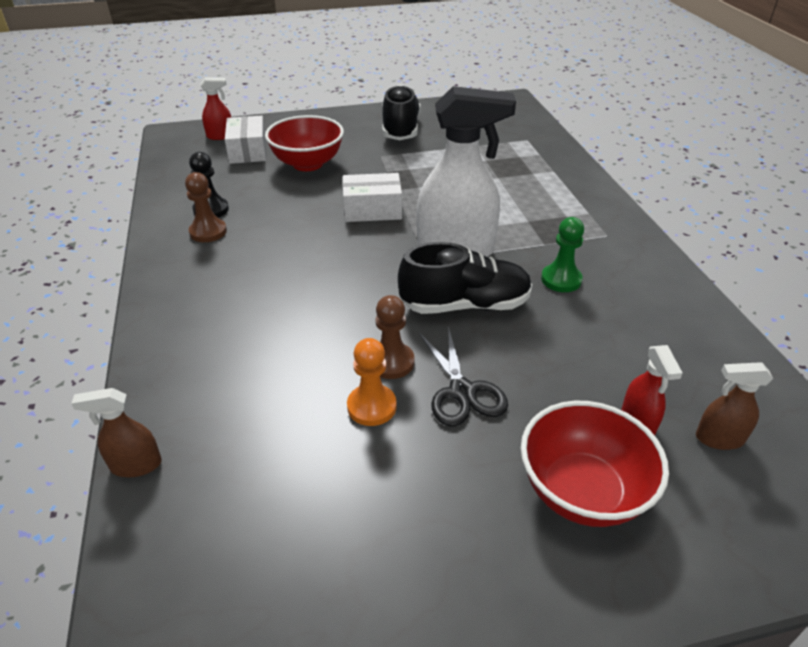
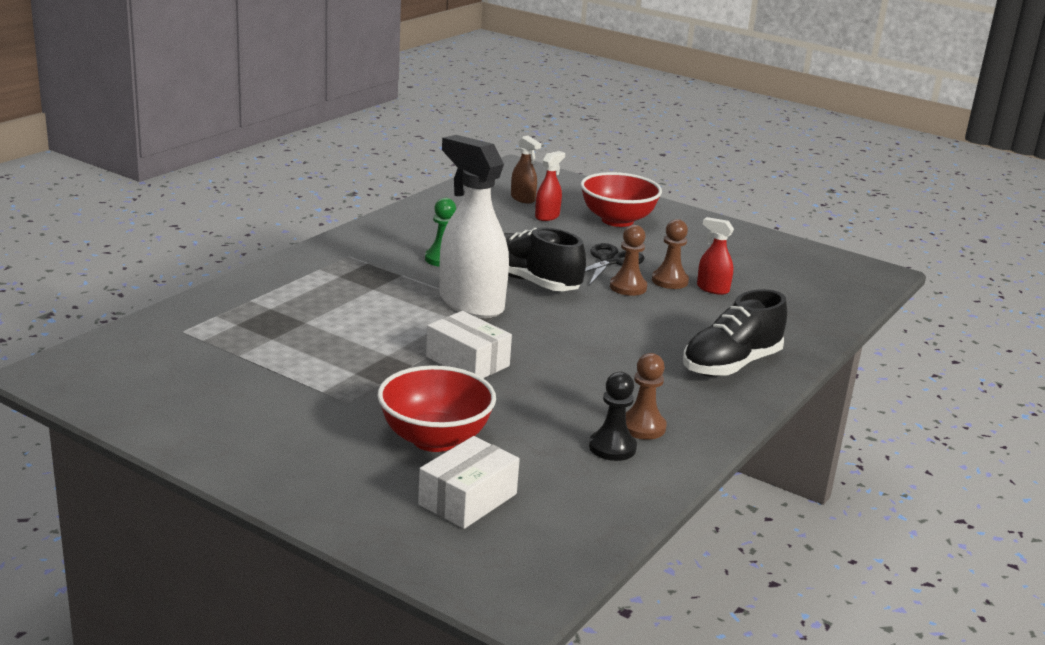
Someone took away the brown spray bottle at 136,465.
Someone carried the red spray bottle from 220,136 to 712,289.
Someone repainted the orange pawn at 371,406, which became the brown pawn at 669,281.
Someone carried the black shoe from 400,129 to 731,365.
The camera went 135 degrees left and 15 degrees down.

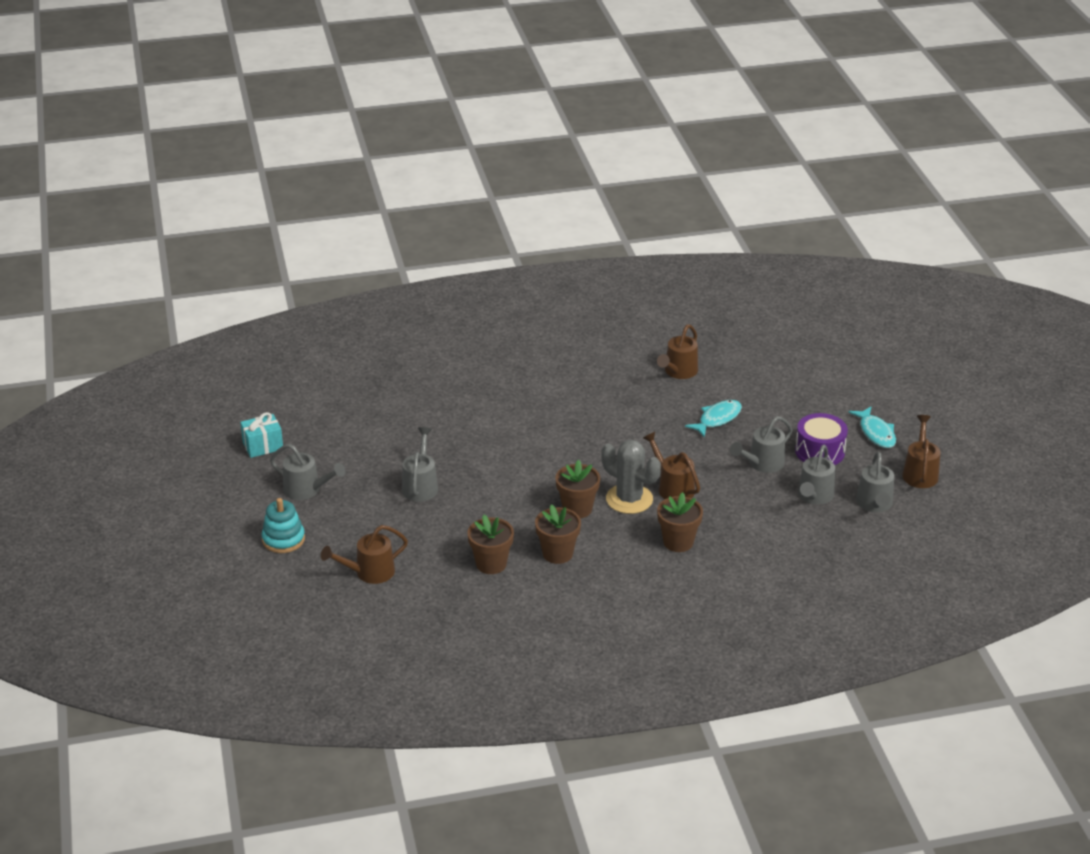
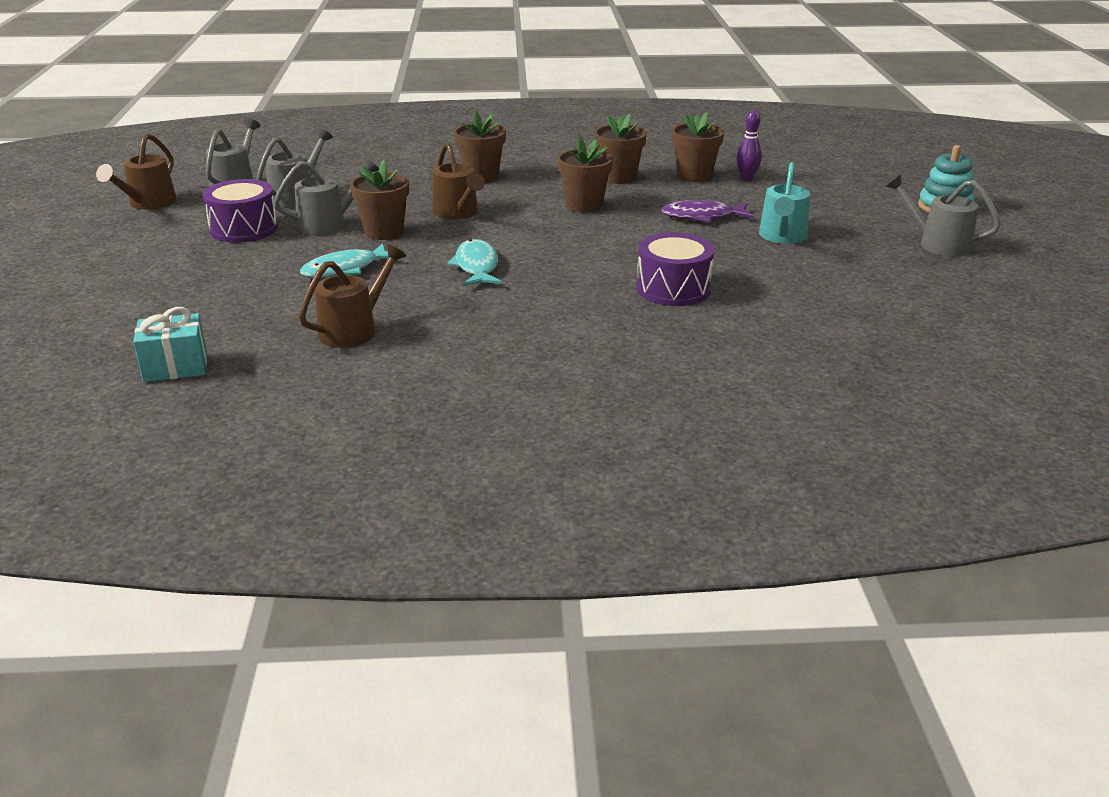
Someone carried the turquoise gift from 263,446 to 175,367.
Someone took away the brown watering can at 369,573.
Someone repainted the grey watering can at 420,485, which became the turquoise watering can at 782,237.
Someone took away the grey cactus at 629,499.
Someone carried the turquoise fish from 876,433 to 476,266.
Someone put down the brown flower pot at 384,232.
Someone put down the purple drum at 673,289.
Someone put down the purple fish at 702,216.
Someone put down the purple bowling pin at 747,178.
The camera went 170 degrees left and 5 degrees down.

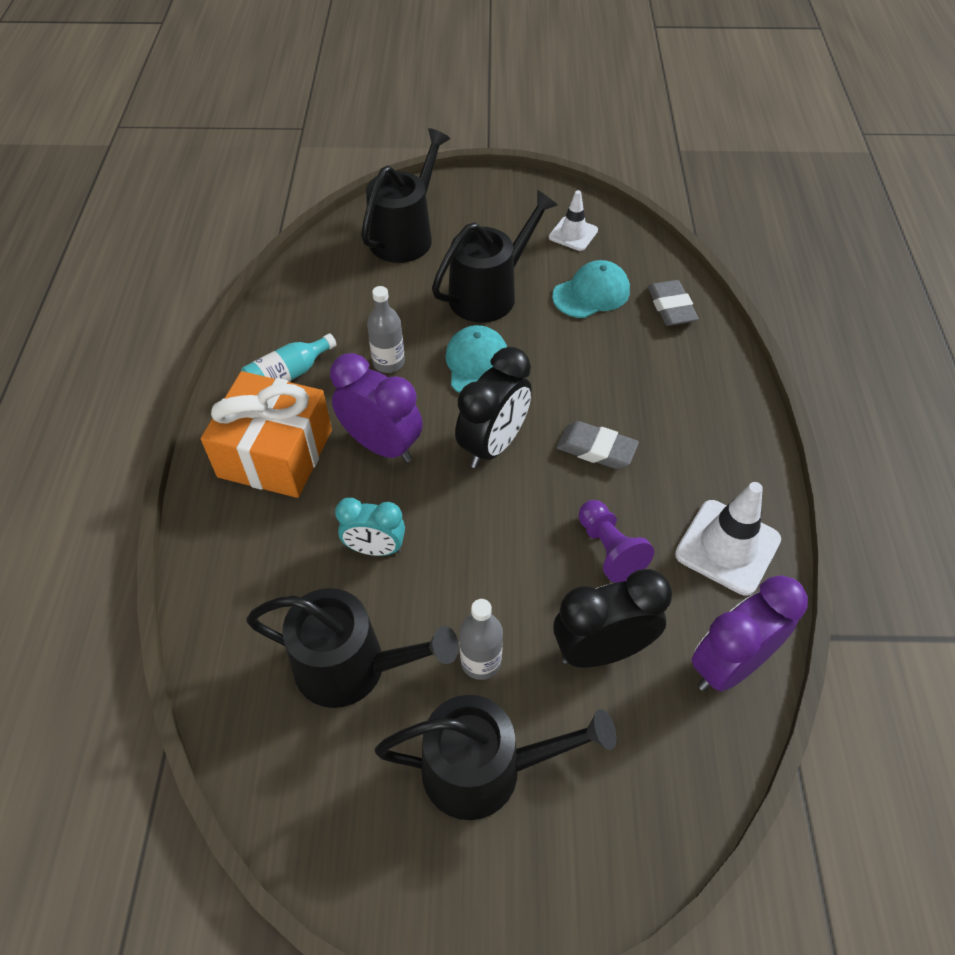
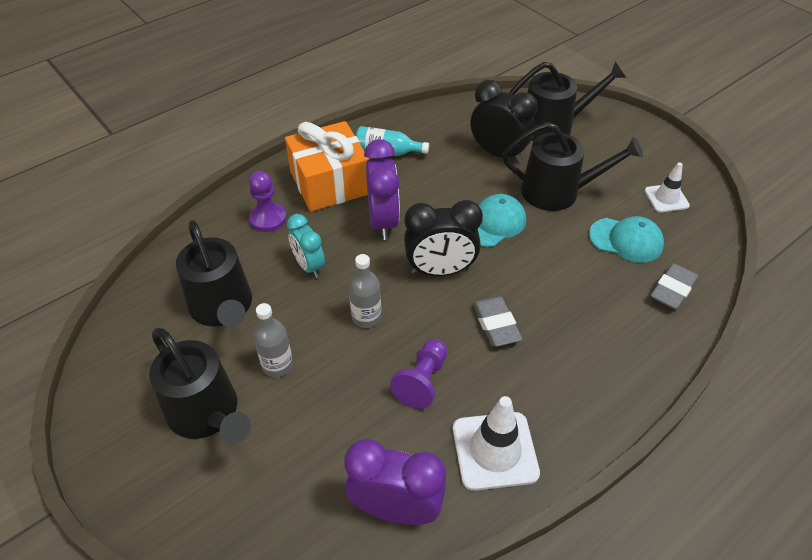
Someone carried the grey bottle from 388,362 to 366,317.
Someone carried the black clock from 602,650 to 499,153.
Someone put down the purple pawn at 268,218.
The camera went 50 degrees right and 5 degrees down.

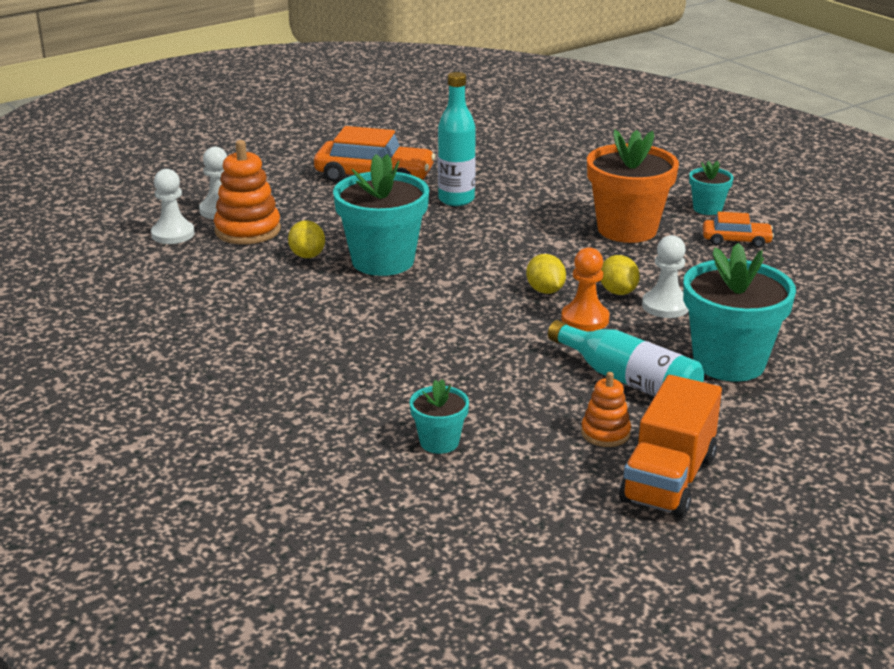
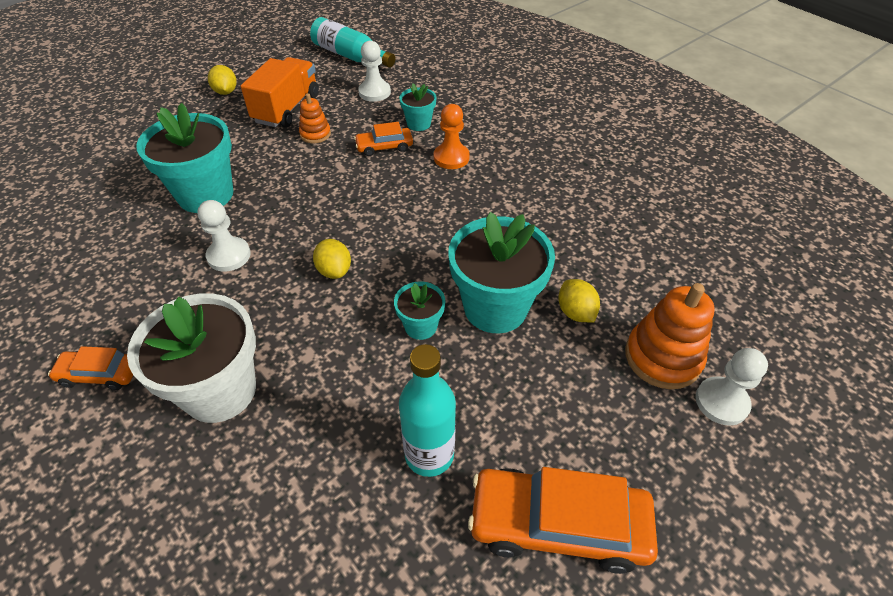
Someone carried the white pawn from 173,234 to 374,92.
Someone carried the turquoise bottle from 628,380 to 350,56.
Someone carried the orange pawn from 585,319 to 451,158.
Someone repainted the orange flower pot at 627,229, which became the white flower pot at 220,391.
Someone carried the yellow lemon from 618,291 to 226,92.
Someone carried the turquoise flower pot from 707,208 to 420,326.
Someone put down the orange car at 384,147.
The camera went 175 degrees right and 20 degrees up.

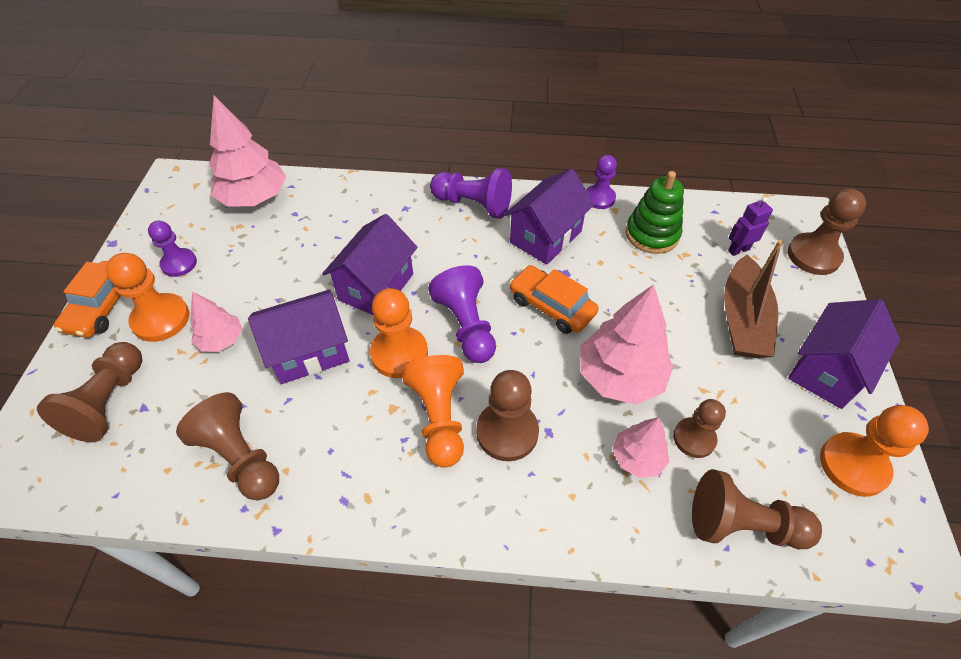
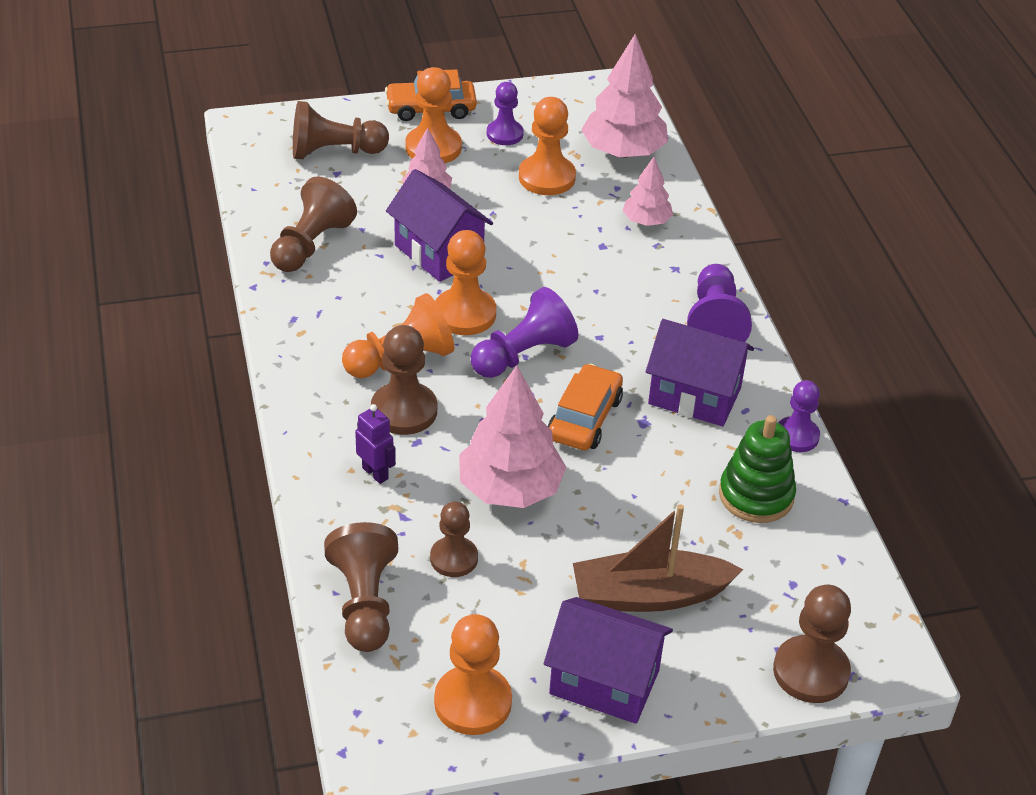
Someone took away the purple house at 376,287.
Someone carried the pink tree from 637,458 to 646,221.
Someone carried the purple robot from 738,250 to 375,473.
Someone put down the orange pawn at 547,177.
The camera went 70 degrees right and 10 degrees down.

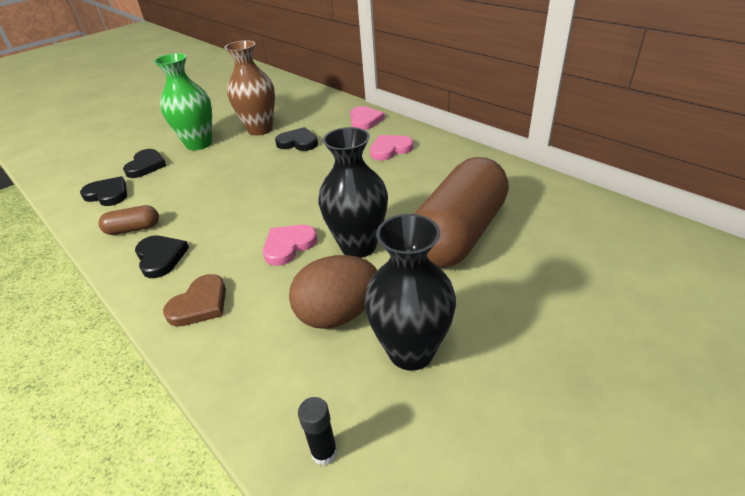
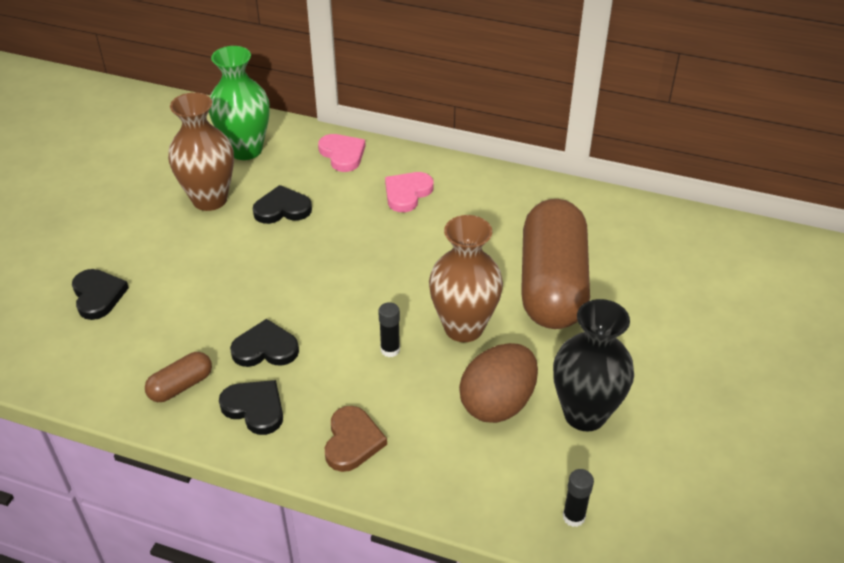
Someone carried the black heart from 108,194 to 265,348.
Someone carried the green vase from 199,144 to 245,150.
Someone swapped the pink heart at 288,246 for the black glue stick at 390,350.
Someone repainted the black vase at 358,246, which became the brown vase at 463,327.
The camera went 30 degrees left and 5 degrees up.

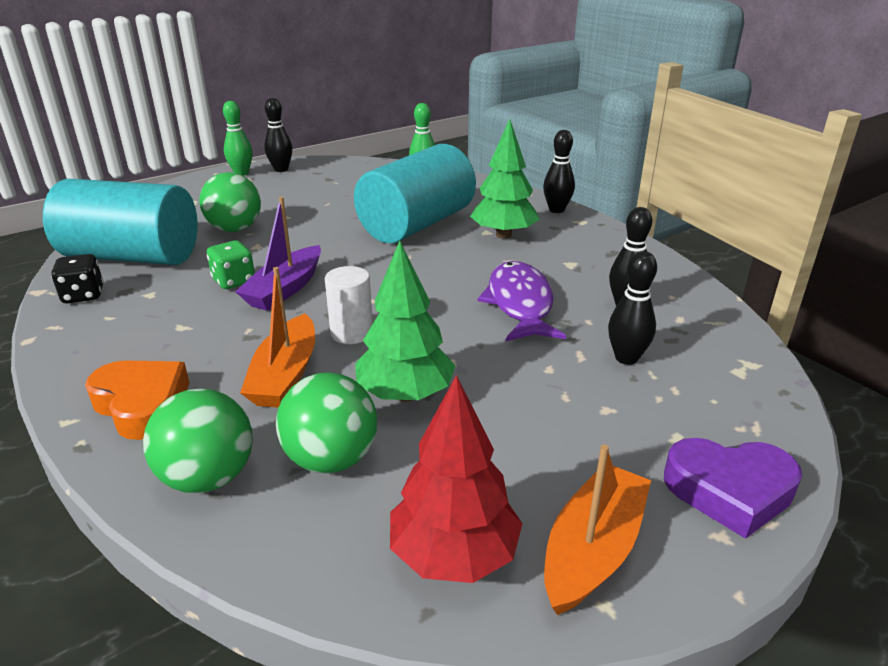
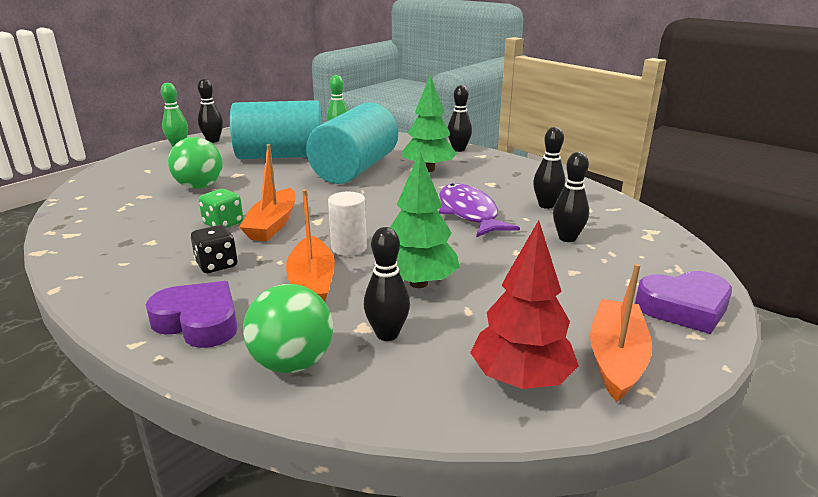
Someone carried the turquoise cylinder from 133,256 to 281,156.
Someone carried the black dice from 83,295 to 217,265.
Someone repainted the orange heart at 142,405, which became the purple heart at 199,322.
Someone repainted the purple boat at 285,289, which became the orange boat at 272,224.
Someone swapped the green ball at 331,459 for the black bowling pin at 387,334.
The camera went 15 degrees left and 5 degrees down.

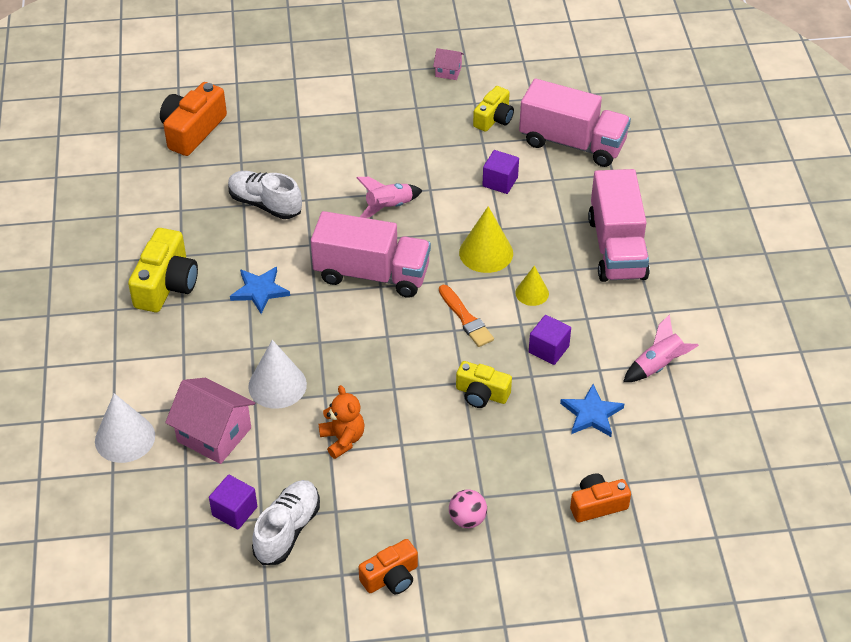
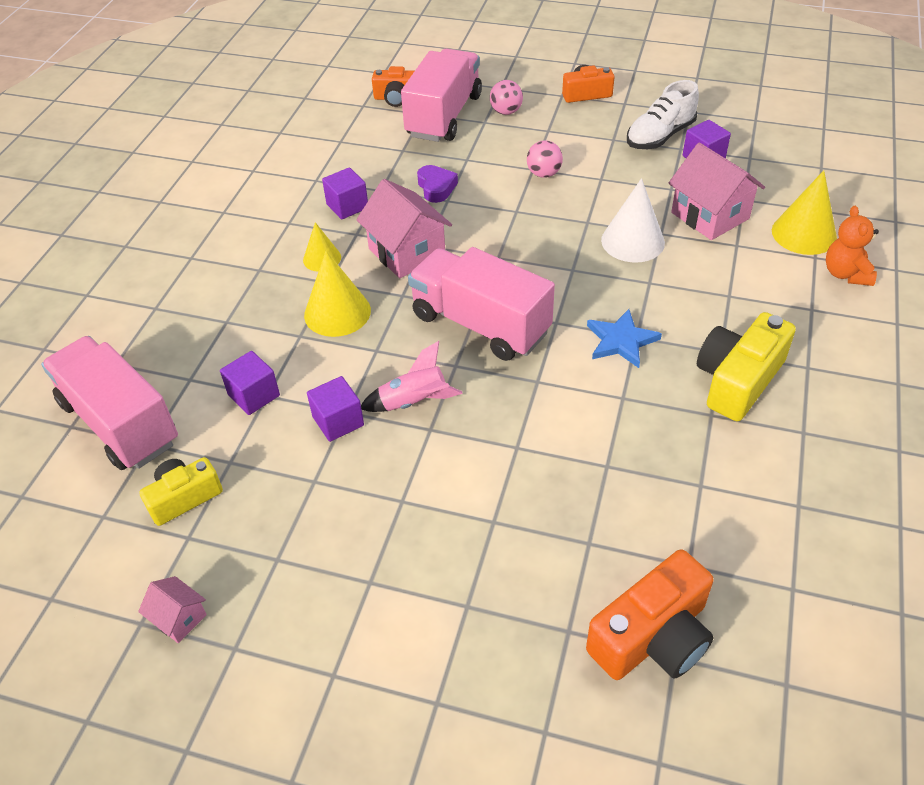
Someone repainted the white cone at 125,438, which became the yellow cone at 804,234.
Someone took away the white shoe at 265,204.
Someone carried the orange teddy bear from 343,439 to 846,274.
Someone swapped the orange brush at 466,318 for the pink house at 407,252.
Someone swapped the yellow camera at 481,394 for the purple heart at 436,187.
Someone took away the blue star at 591,414.
Someone carried the pink truck from 617,248 to 444,116.
Someone took away the pink rocket at 658,366.
Someone put down the purple cube at 338,421.
Someone put down the pink ball at 544,174.
The camera went 155 degrees left and 0 degrees up.

